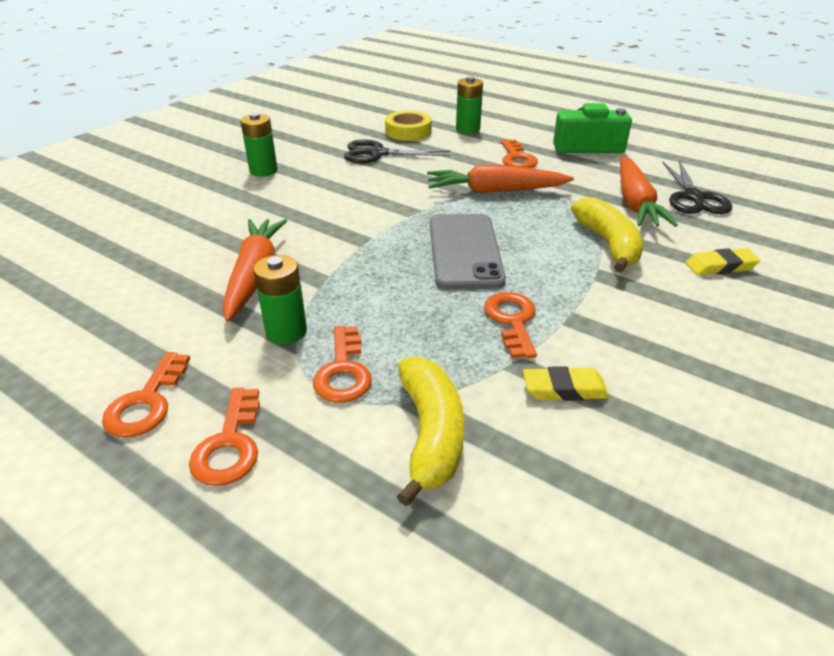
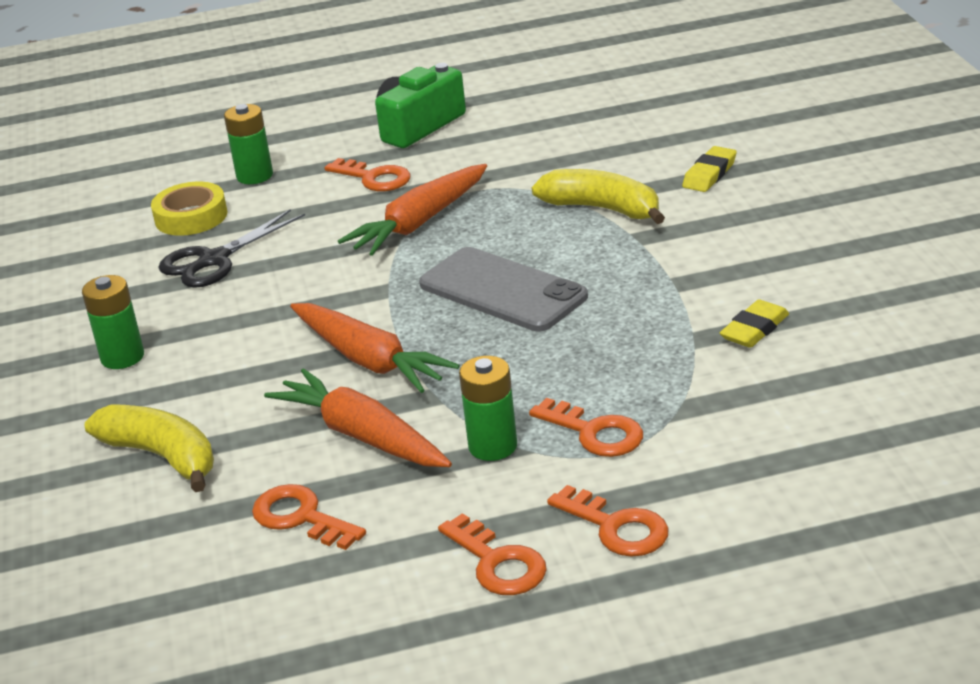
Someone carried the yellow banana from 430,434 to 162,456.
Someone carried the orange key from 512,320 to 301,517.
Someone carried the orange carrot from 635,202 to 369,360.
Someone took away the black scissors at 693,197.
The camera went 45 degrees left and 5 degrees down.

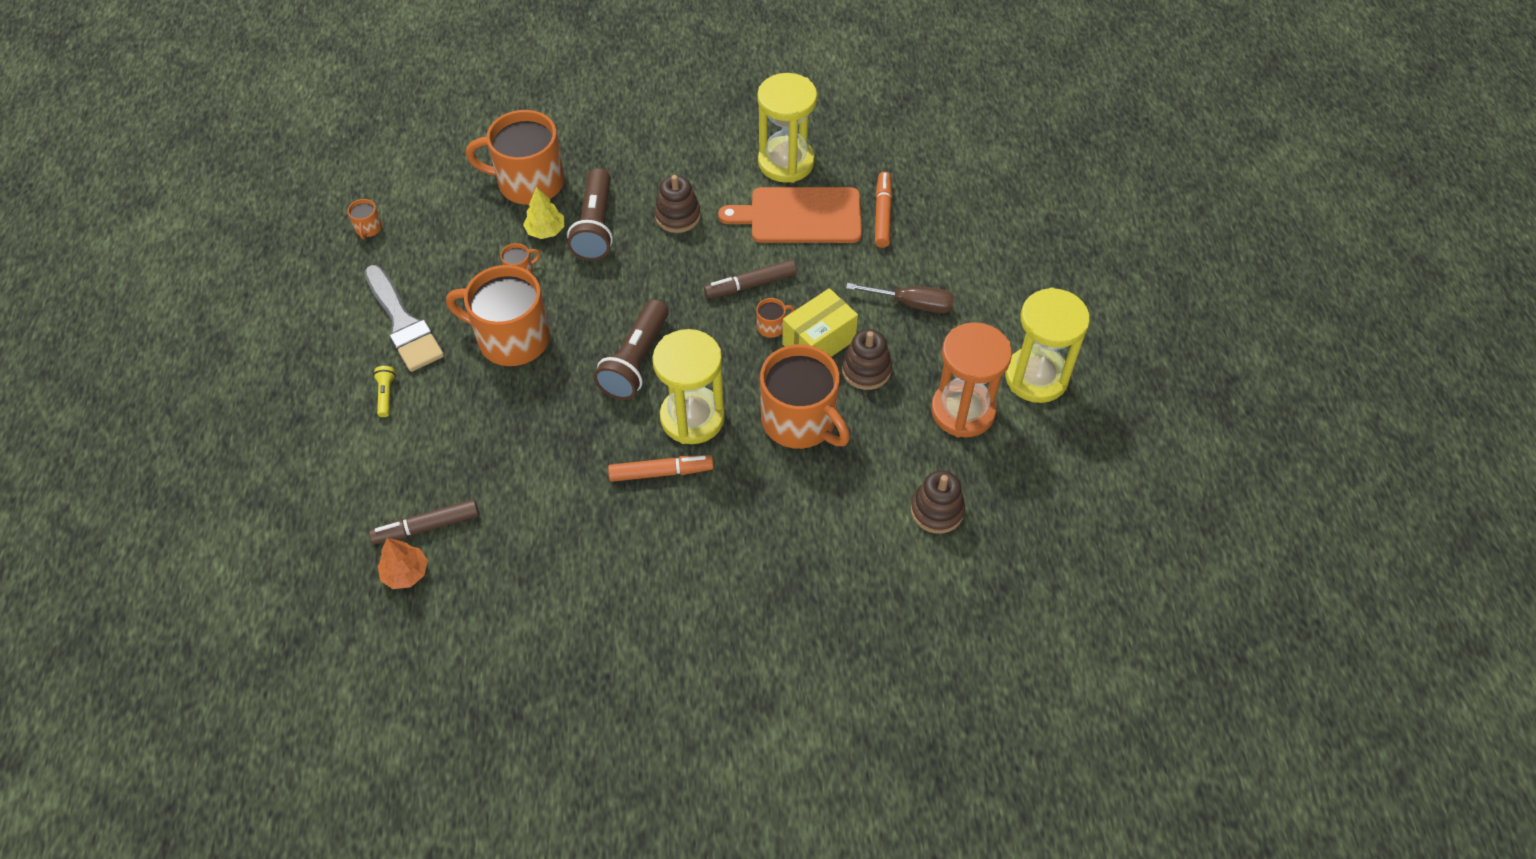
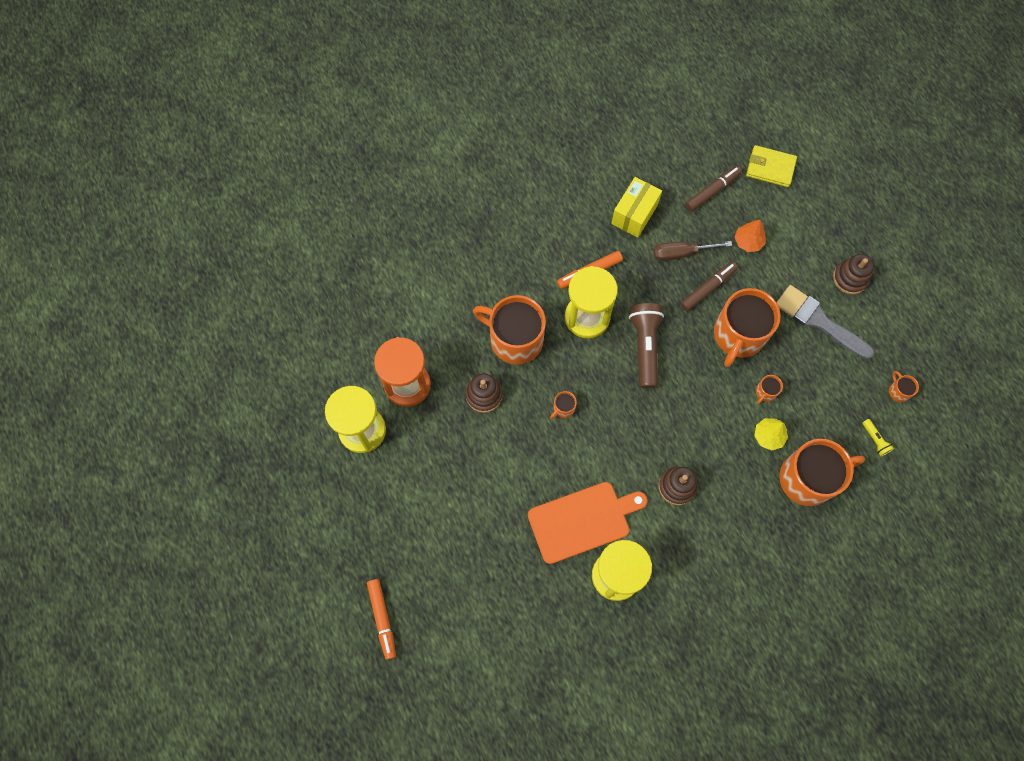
Someone carried the yellow flashlight from 386,395 to 875,440.
Someone carried the orange tree from 406,573 to 748,241.
Someone rotated the orange mug at 512,338 by 120 degrees clockwise.
Someone took away the brown flashlight at 595,227.
Someone carried the brown marker from 750,285 to 707,288.
Someone carried the yellow box from 819,342 to 634,214.
Someone carried the brown screwdriver from 912,304 to 681,253.
Someone carried the orange marker from 882,214 to 382,619.
Someone carried the brown stacking toy from 937,510 to 850,278.
Someone put down the yellow wallet at 770,168.
The camera went 160 degrees right and 15 degrees up.

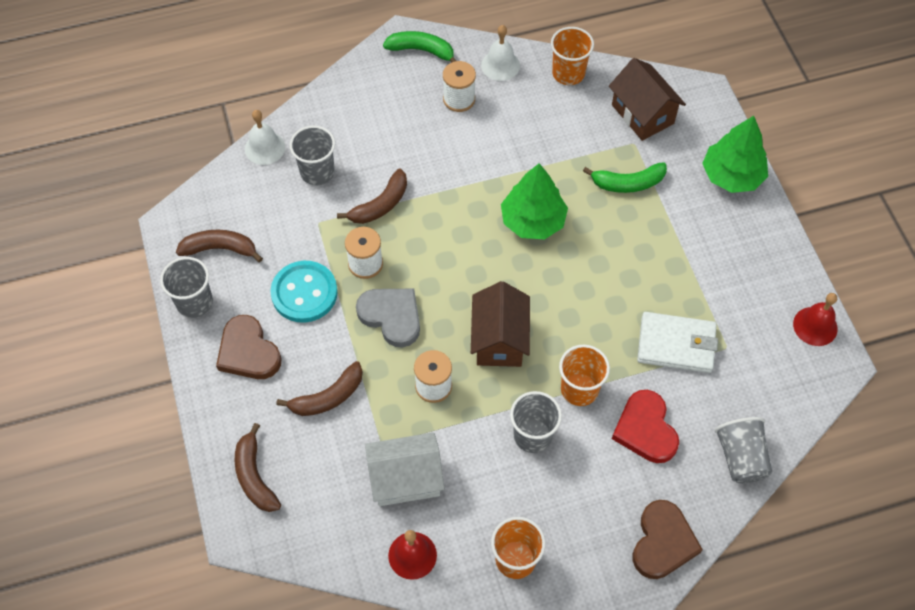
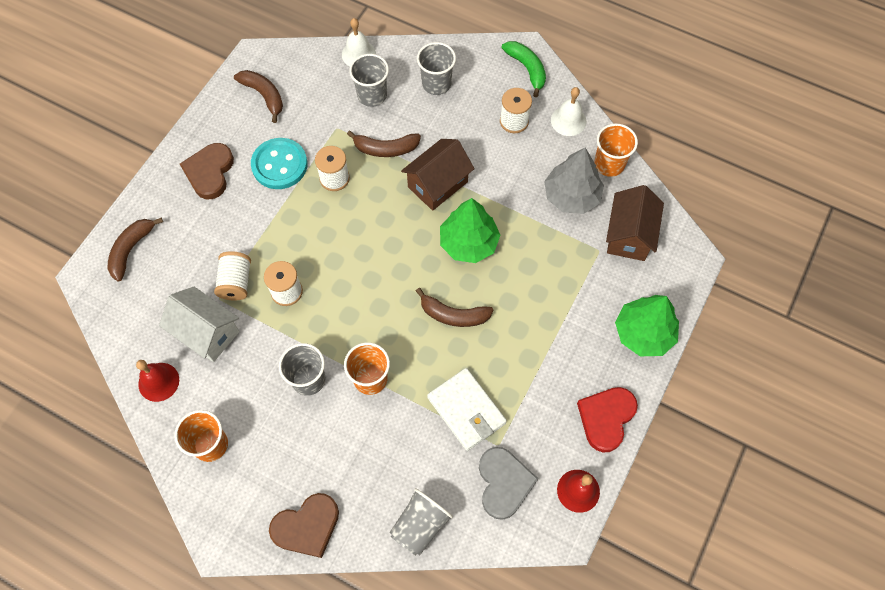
Someone carried the grey cup from 194,302 to 436,84.
Someone carried the brown banana from 328,397 to 453,315.
Someone carried the grey heart from 391,316 to 504,483.
Someone carried the brown house from 499,340 to 437,184.
Someone took away the green banana at 628,183.
Someone carried the red heart from 645,429 to 606,418.
Someone put down the white spool at 236,282.
Someone put down the grey tree at 571,196.
The camera went 45 degrees right and 5 degrees up.

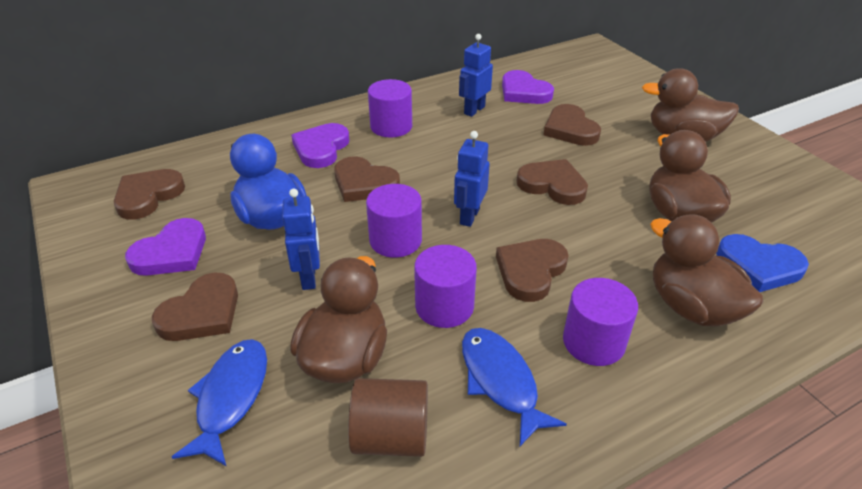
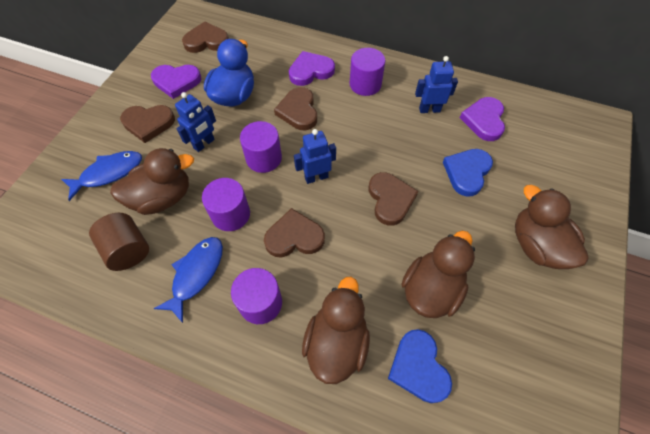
Someone repainted the brown heart at 570,129, which became the blue heart at 467,172.
The camera went 50 degrees right and 20 degrees up.

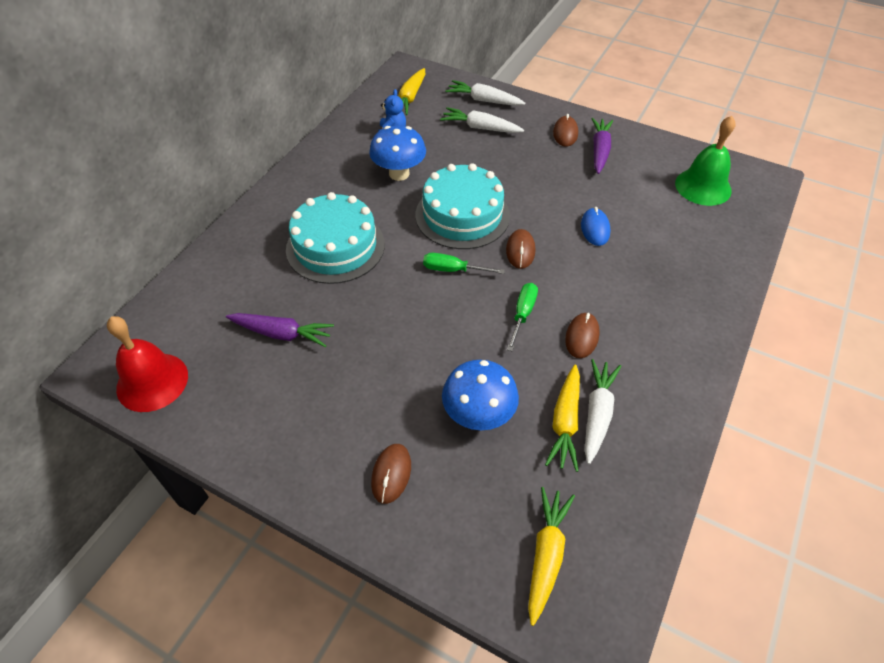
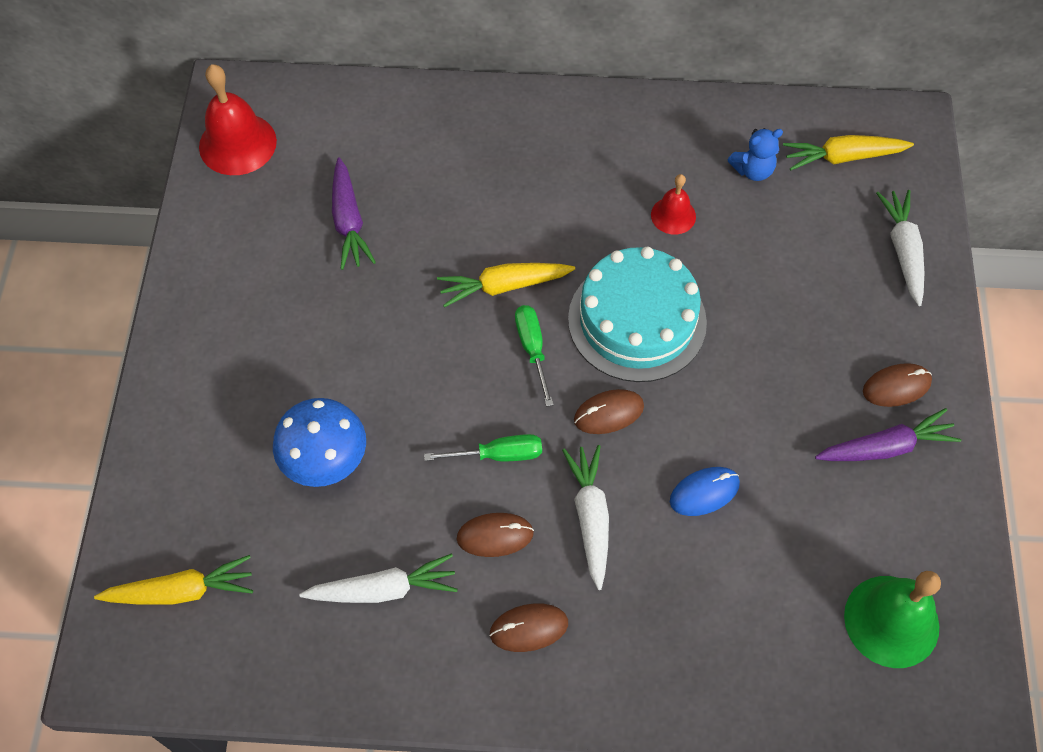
Someone took away the turquoise cake at 335,246.
Someone swapped the blue mushroom at 399,174 for the red bell at 673,215.
Someone carried the brown mouse from 391,474 to 529,628.
Someone carried the white carrot from 480,128 to 590,517.
Someone carried the yellow carrot from 565,422 to 504,286.
The camera went 65 degrees right and 10 degrees up.

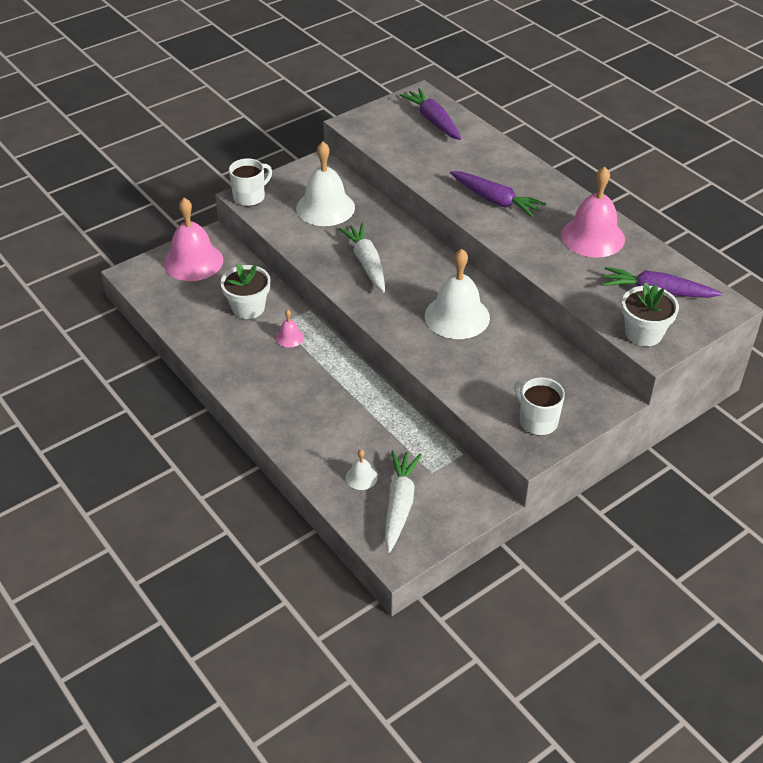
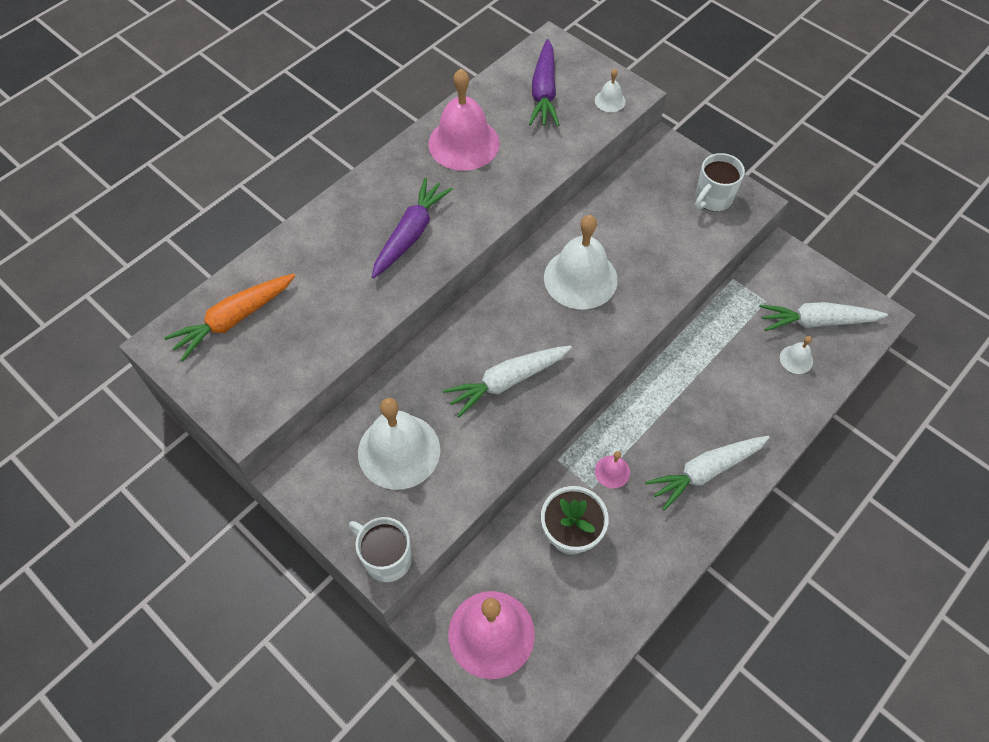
Someone repainted the purple carrot at 433,121, which became the orange carrot at 234,319.
Someone swapped the white flower pot at 643,333 for the white bell at 610,101.
Someone put down the white carrot at 705,471.
The camera went 100 degrees left and 15 degrees up.

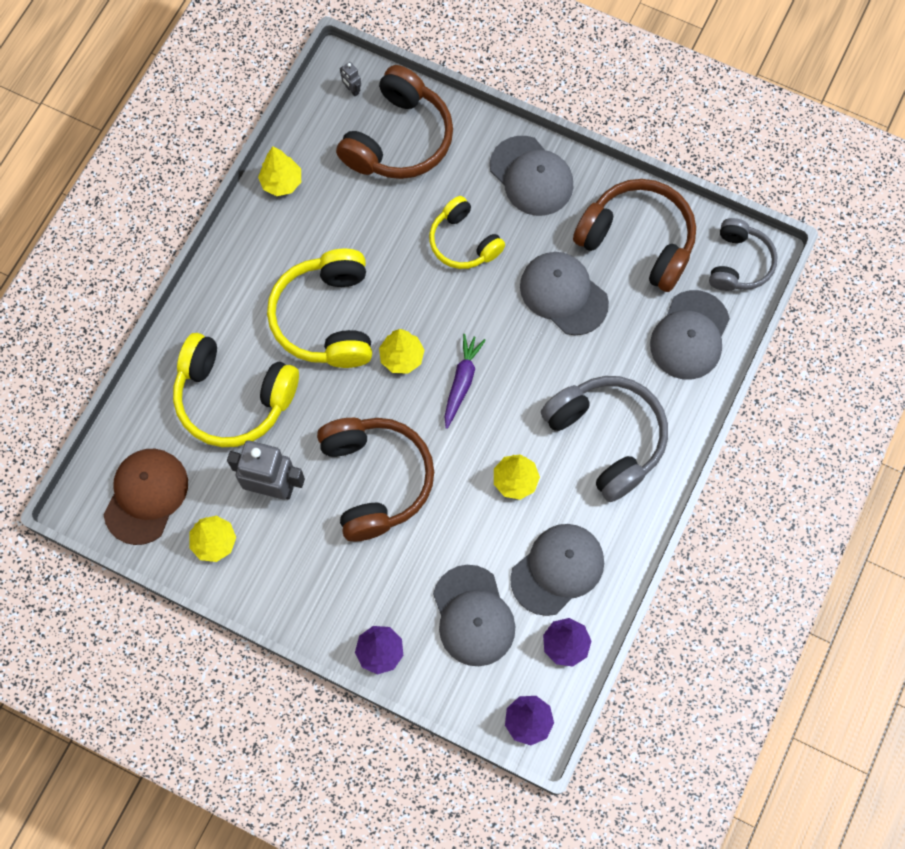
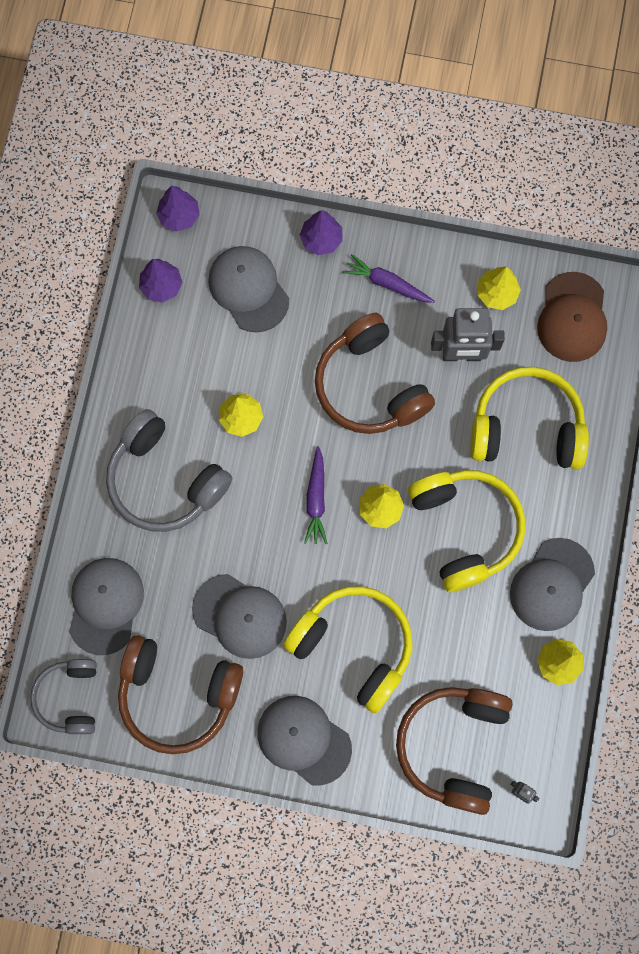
Someone scaled the yellow headphones at 463,242 by 1.60.
Someone carried the grey cap from 557,569 to 552,584.
Someone put down the purple carrot at 387,283.
The camera went 165 degrees right and 5 degrees up.

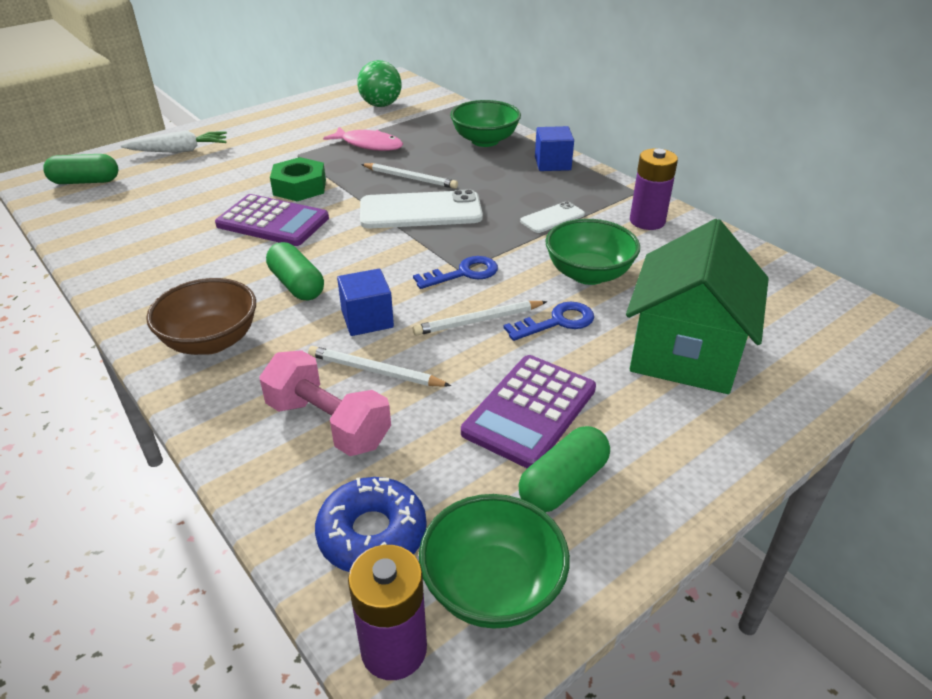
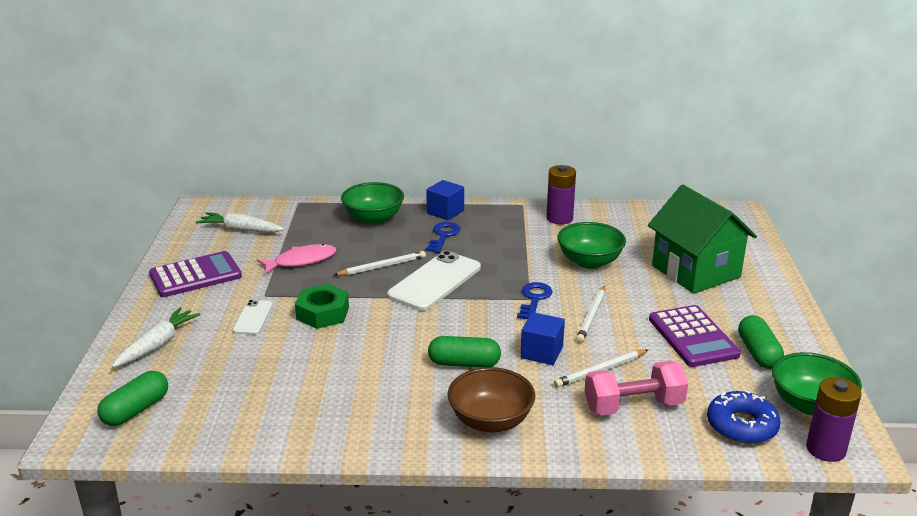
Someone carried the purple calculator from 273,222 to 195,275.
Someone swapped the green ball at 381,105 for the white carrot at 241,230.
Someone carried the blue key from 557,322 to 443,236.
Someone carried the white phone from 552,218 to 253,318.
The camera went 50 degrees left and 10 degrees down.

